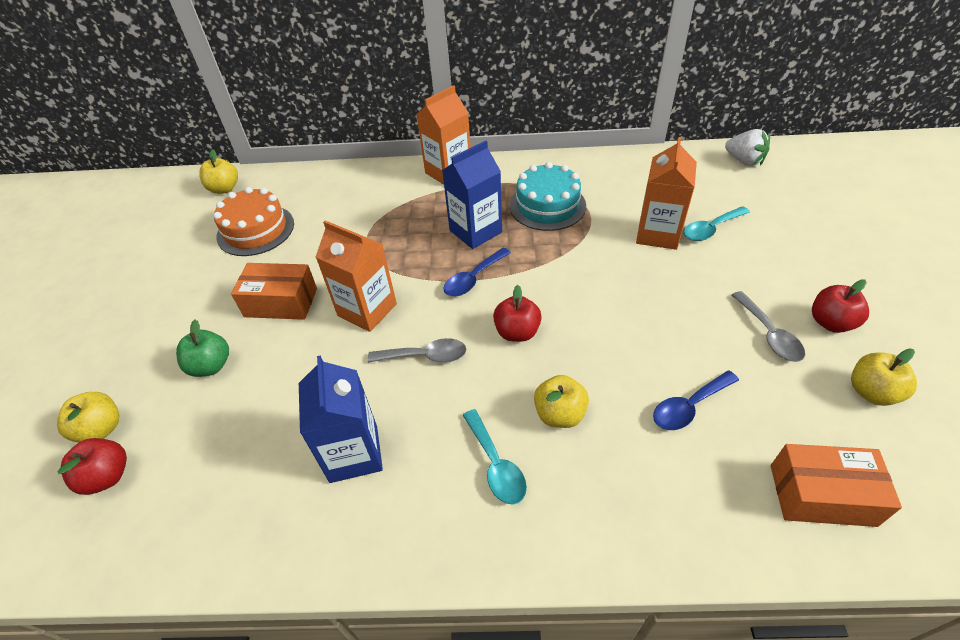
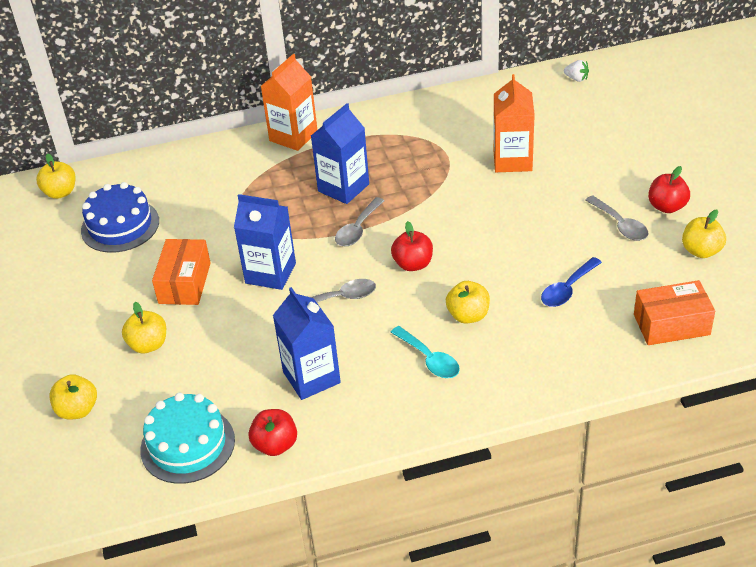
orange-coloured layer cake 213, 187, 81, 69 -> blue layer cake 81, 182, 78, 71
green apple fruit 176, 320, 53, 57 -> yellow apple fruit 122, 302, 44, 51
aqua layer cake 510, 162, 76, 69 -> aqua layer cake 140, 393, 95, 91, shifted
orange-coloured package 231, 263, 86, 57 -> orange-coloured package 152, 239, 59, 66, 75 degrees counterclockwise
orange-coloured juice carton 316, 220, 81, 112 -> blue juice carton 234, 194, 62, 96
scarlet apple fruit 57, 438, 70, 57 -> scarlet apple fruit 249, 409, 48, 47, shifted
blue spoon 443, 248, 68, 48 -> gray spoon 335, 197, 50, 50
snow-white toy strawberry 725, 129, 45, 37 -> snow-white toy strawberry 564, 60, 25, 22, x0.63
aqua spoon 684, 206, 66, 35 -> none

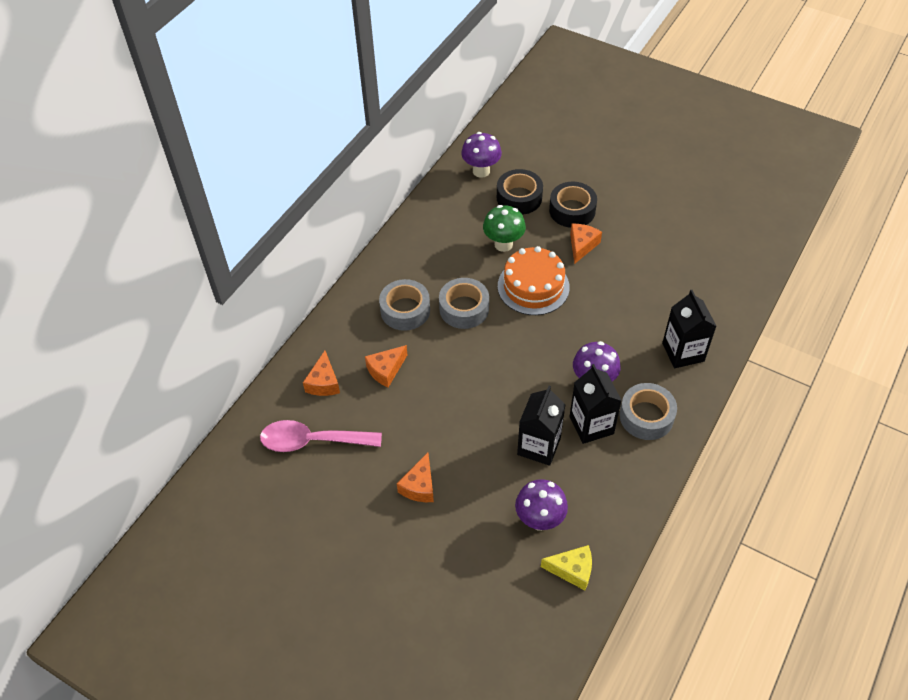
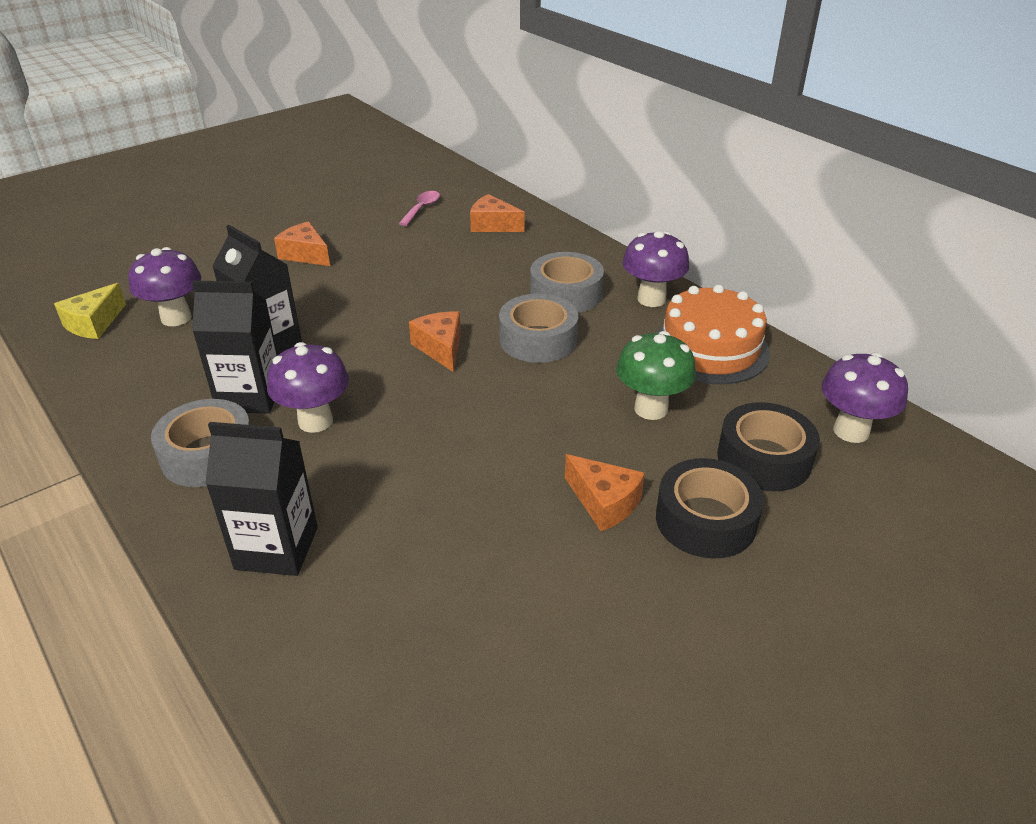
pink spoon 260, 420, 122, 32 -> pink spoon 399, 191, 41, 35, x0.51
orange-coloured piece of cheese 365, 345, 42, 42 -> orange-coloured piece of cheese 409, 311, 52, 61, shifted
none -> violet fungus 622, 231, 67, 76
orange-coloured layer cake 498, 246, 72, 69 -> orange-coloured layer cake 656, 284, 114, 100, shifted

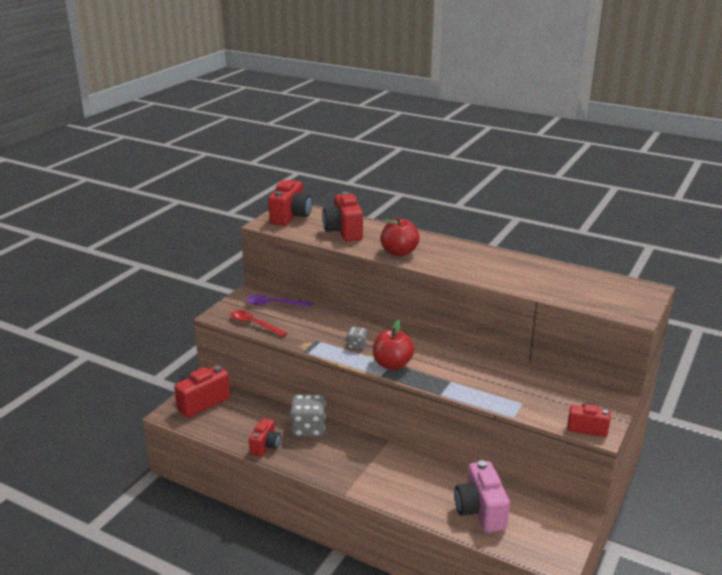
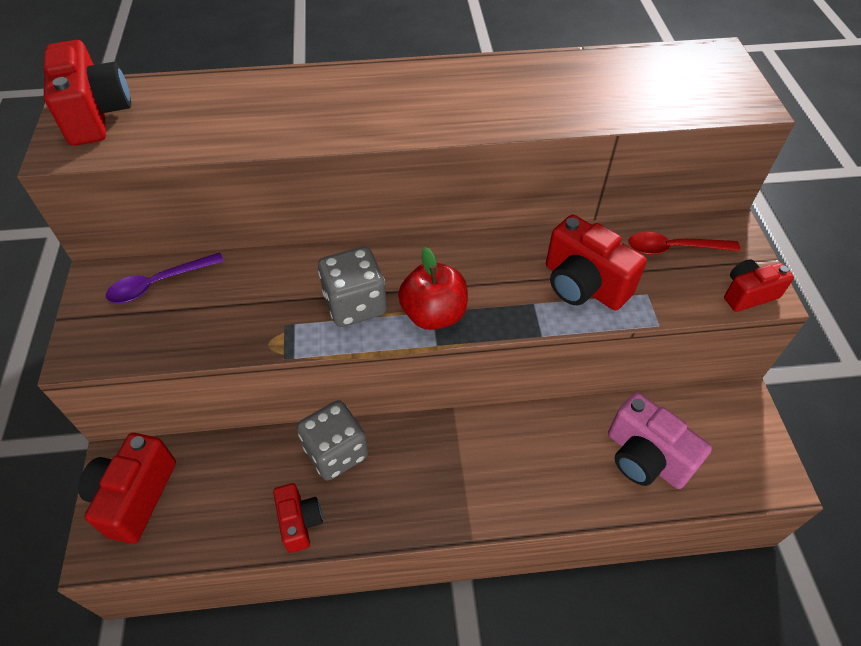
gray game die 347, 327, 20, 23 -> gray game die 318, 247, 69, 80, x1.86
scarlet compact camera 323, 192, 40, 50 -> scarlet compact camera 546, 215, 101, 95, shifted
scarlet spoon 231, 310, 56, 27 -> scarlet spoon 628, 232, 112, 23, shifted
scarlet apple fruit 380, 217, 40, 39 -> none

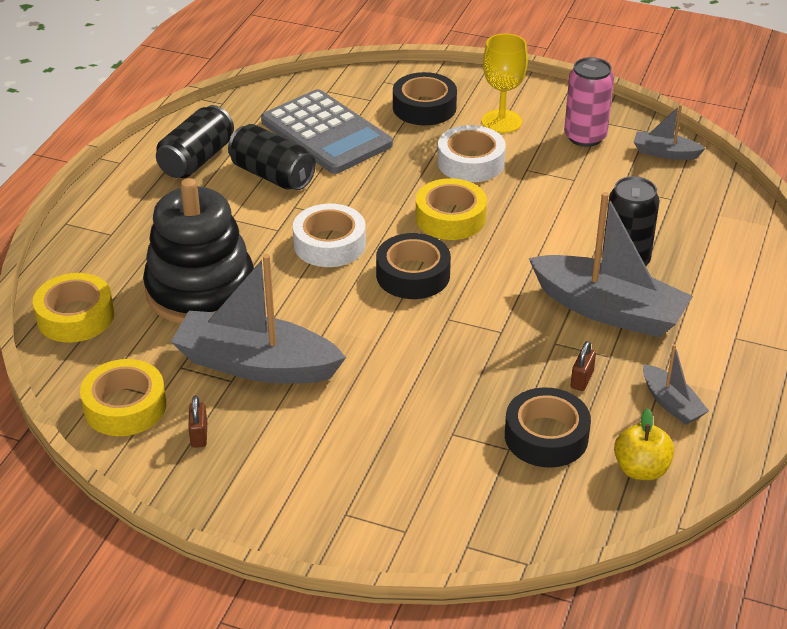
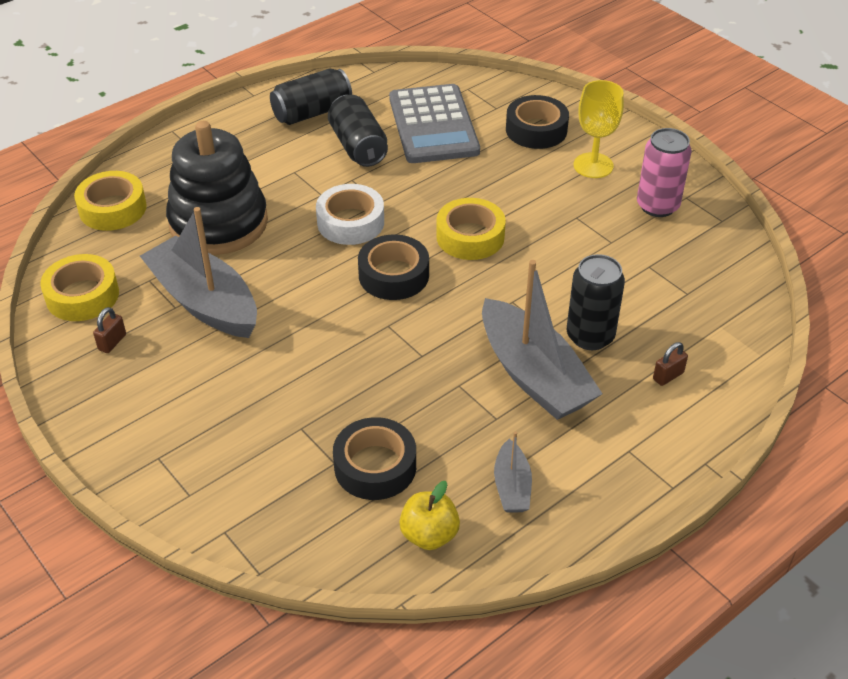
brown lock 571, 341, 25, 50 -> brown lock 653, 342, 35, 44, shifted
snow-white roll of tape 438, 125, 68, 57 -> none
gray sailboat 634, 104, 72, 56 -> none

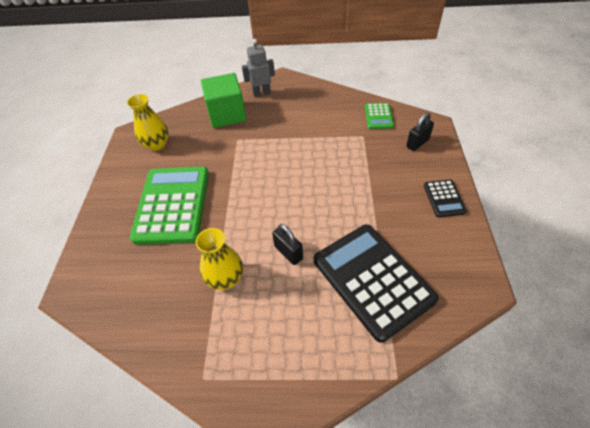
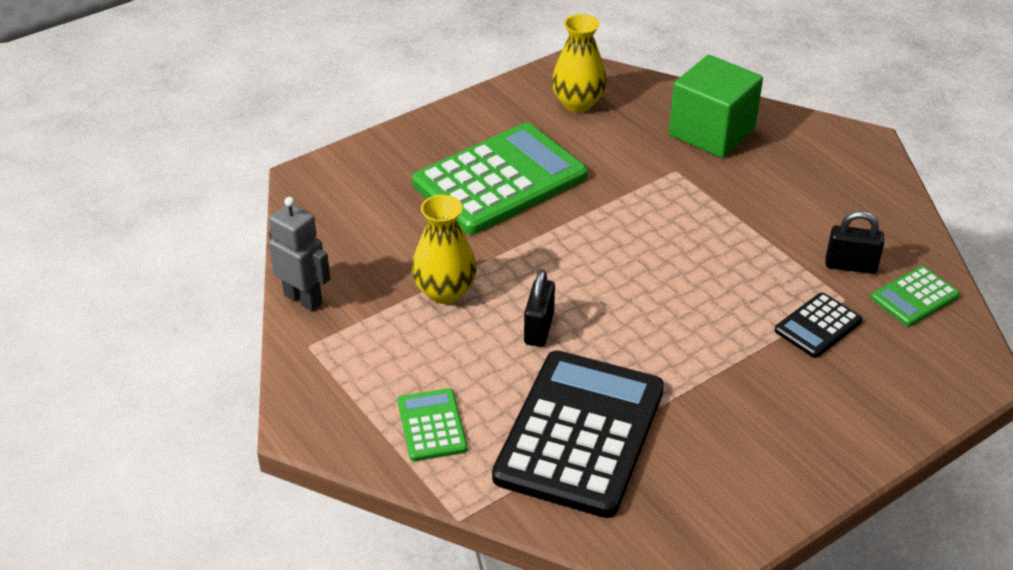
gray robot 242, 39, 33, 58 -> gray robot 269, 197, 61, 114, shifted
none -> green adding machine 398, 388, 70, 73
black adding machine 424, 179, 43, 38 -> black adding machine 775, 292, 87, 66, shifted
black lock 406, 113, 28, 38 -> black lock 826, 211, 58, 63, shifted

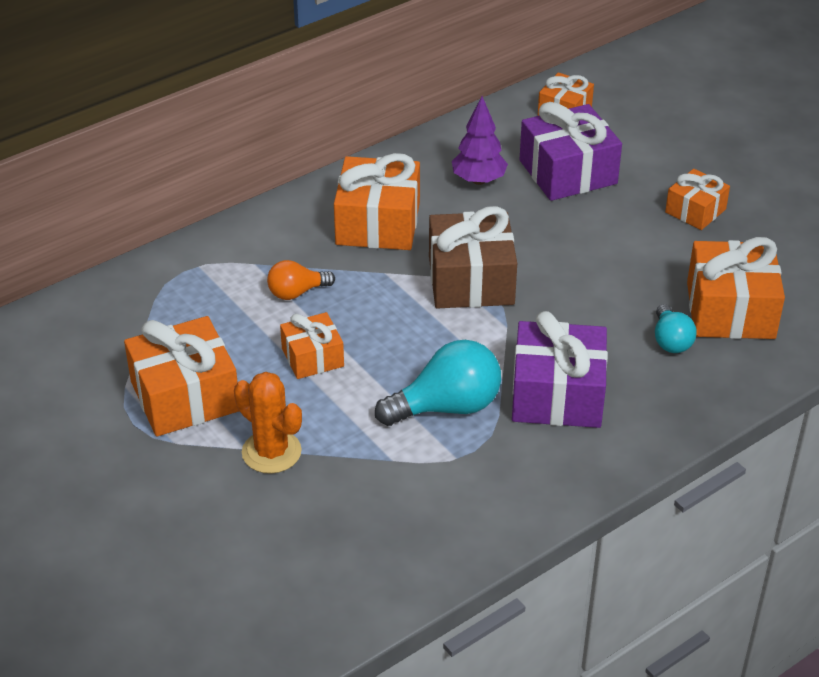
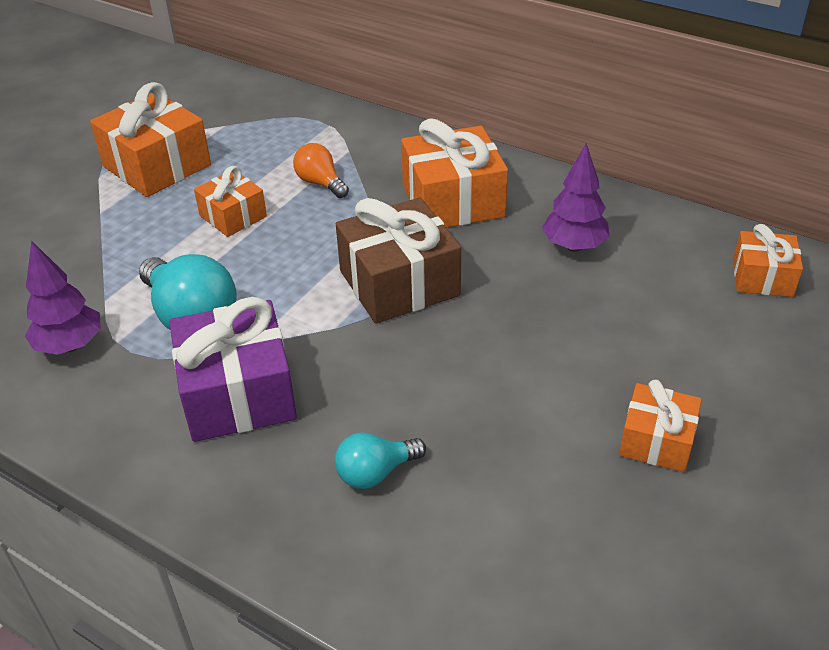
none -> violet tree 25, 241, 76, 114
orange-coloured saguaro cactus 234, 372, 68, 102 -> none
violet present 519, 102, 103, 99 -> none
orange-coloured present 687, 237, 98, 102 -> none

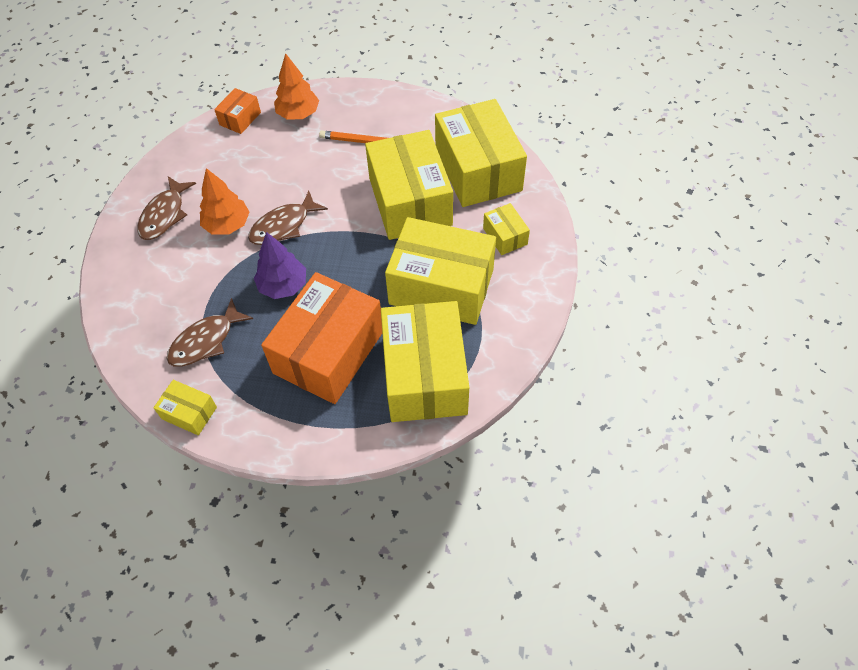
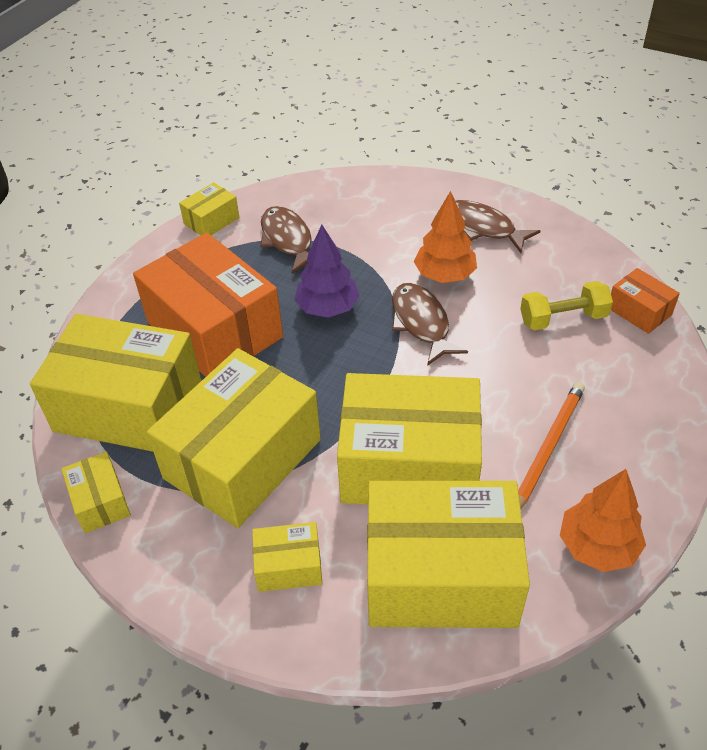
none -> yellow package 61, 452, 70, 81
none -> yellow free weight 520, 281, 93, 49
orange-coloured tree 274, 53, 45, 67 -> orange-coloured tree 560, 469, 86, 103, shifted

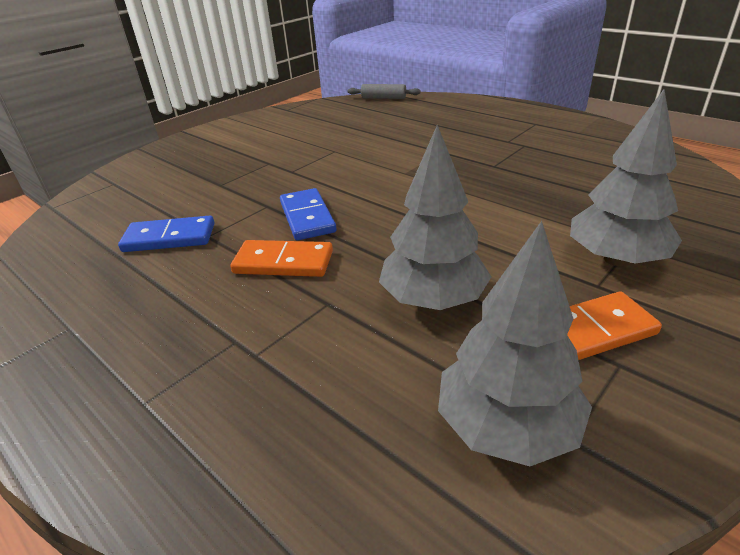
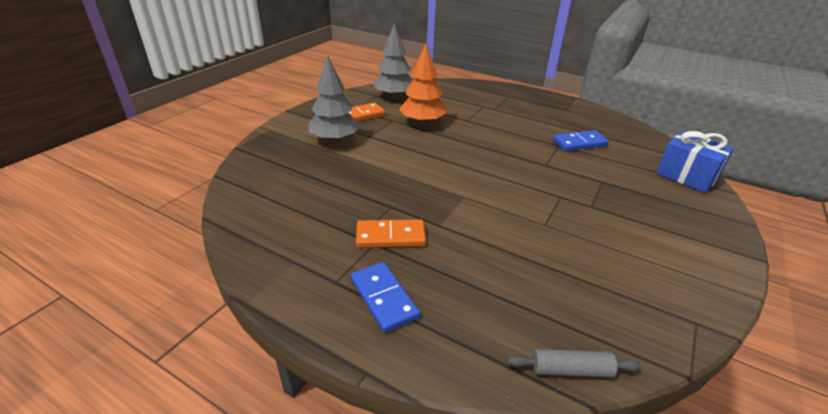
blue domino piece 280, 188, 56, 52 -> blue domino piece 351, 262, 69, 71, shifted
orange-coloured domino piece 230, 240, 103, 37 -> orange-coloured domino piece 356, 219, 70, 29, shifted
gray tree 379, 125, 112, 185 -> orange-coloured tree 399, 43, 47, 82
none -> blue present 656, 131, 78, 62

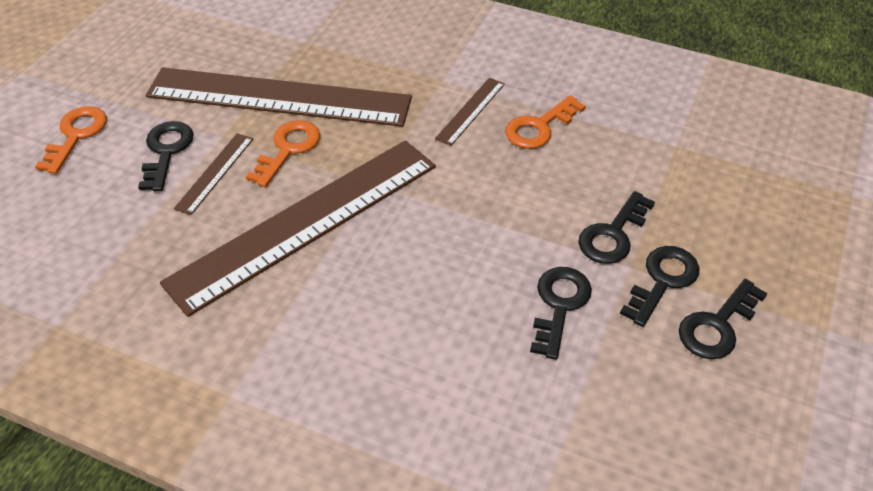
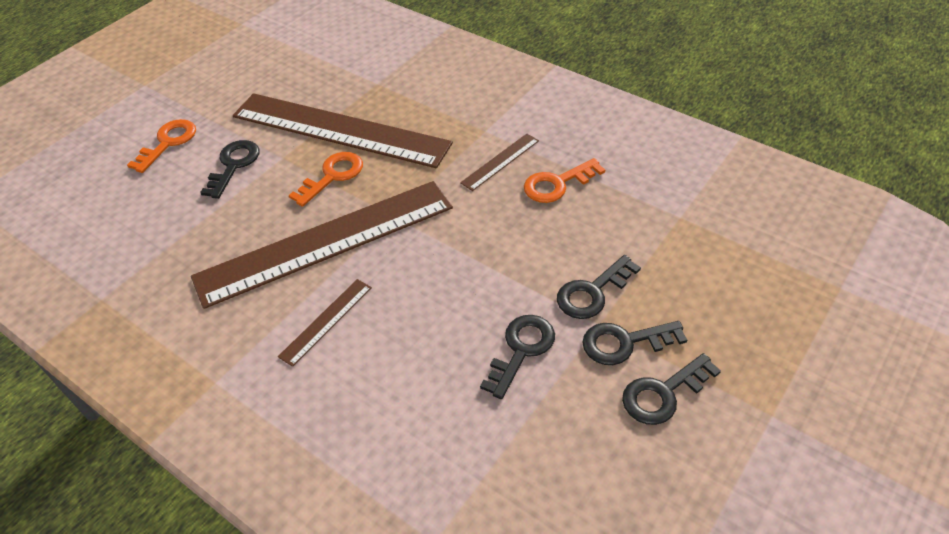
brown measuring stick 174, 133, 79, 82 -> brown measuring stick 278, 279, 94, 88, shifted
black latchkey 620, 246, 79, 81 -> black latchkey 582, 321, 105, 44, 150 degrees counterclockwise

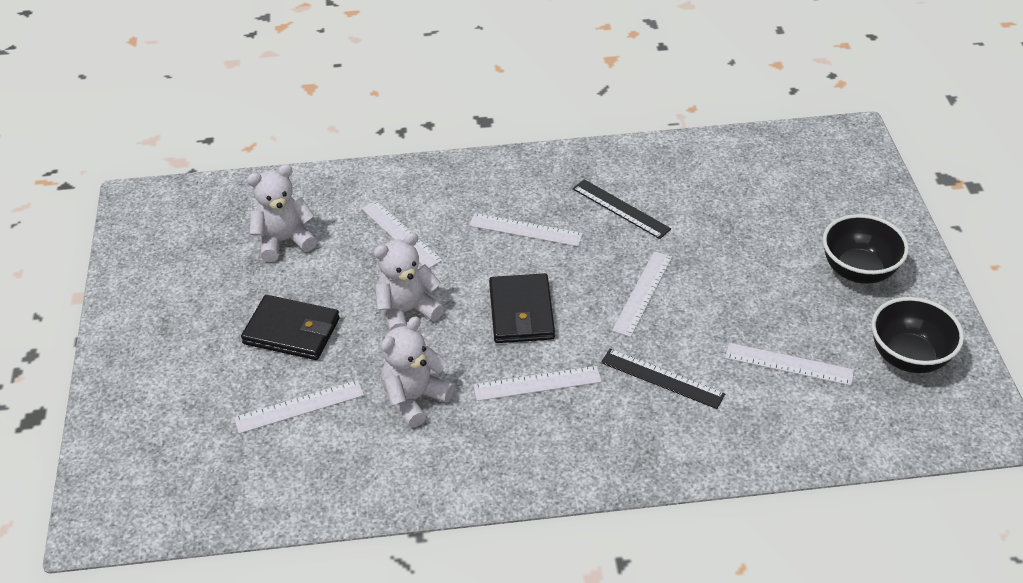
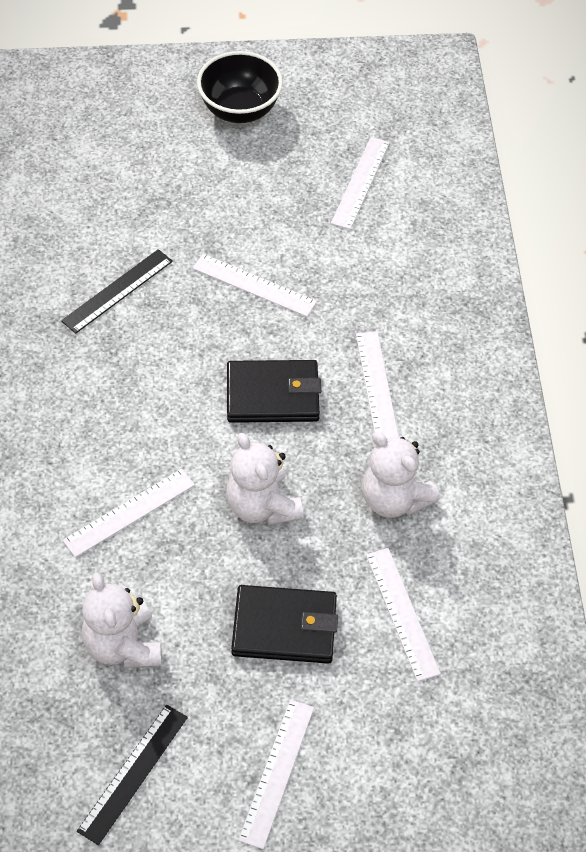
black measuring stick 601, 349, 124, 60 -> black measuring stick 77, 705, 111, 140, shifted
black card wallet 241, 295, 99, 65 -> black card wallet 231, 585, 107, 79, 75 degrees clockwise
snow-white measuring stick 469, 213, 114, 34 -> snow-white measuring stick 238, 699, 76, 150, shifted
black deep dish 871, 297, 93, 76 -> none

